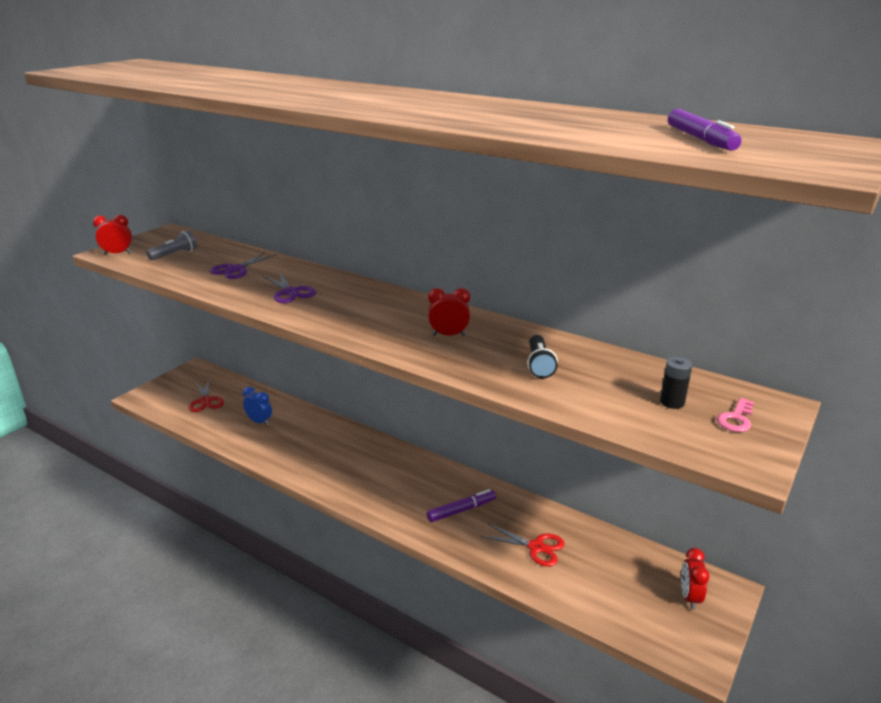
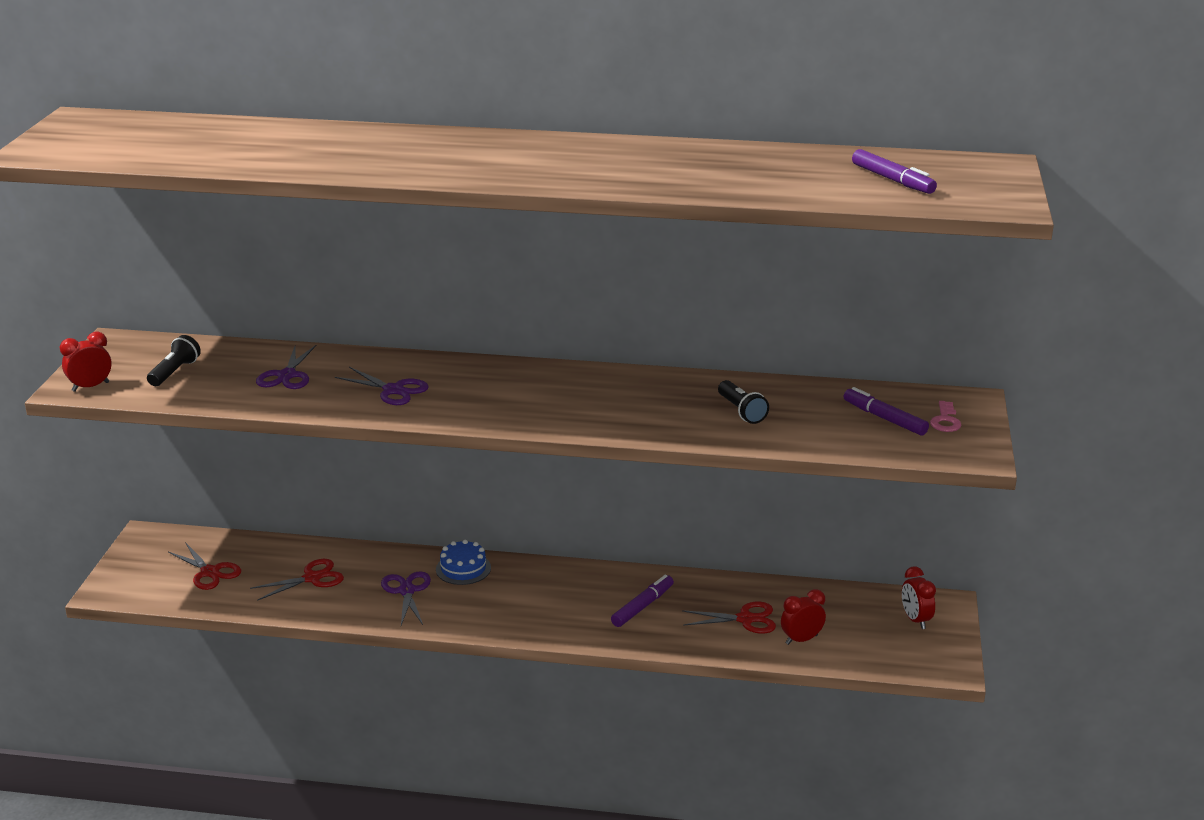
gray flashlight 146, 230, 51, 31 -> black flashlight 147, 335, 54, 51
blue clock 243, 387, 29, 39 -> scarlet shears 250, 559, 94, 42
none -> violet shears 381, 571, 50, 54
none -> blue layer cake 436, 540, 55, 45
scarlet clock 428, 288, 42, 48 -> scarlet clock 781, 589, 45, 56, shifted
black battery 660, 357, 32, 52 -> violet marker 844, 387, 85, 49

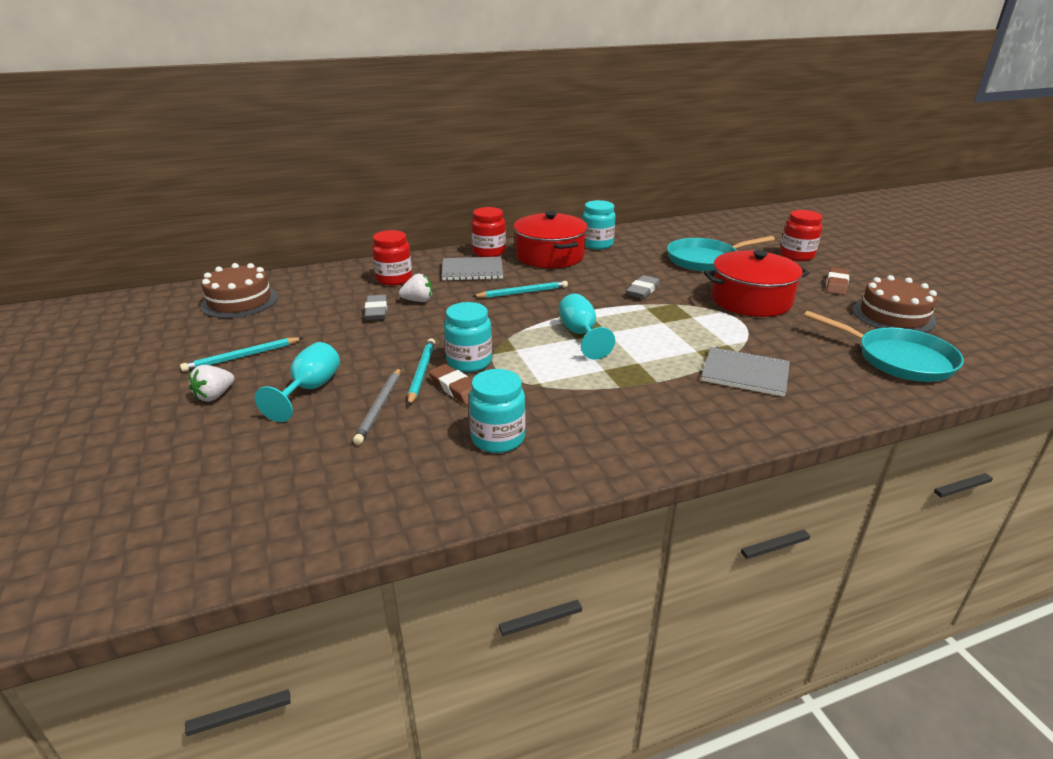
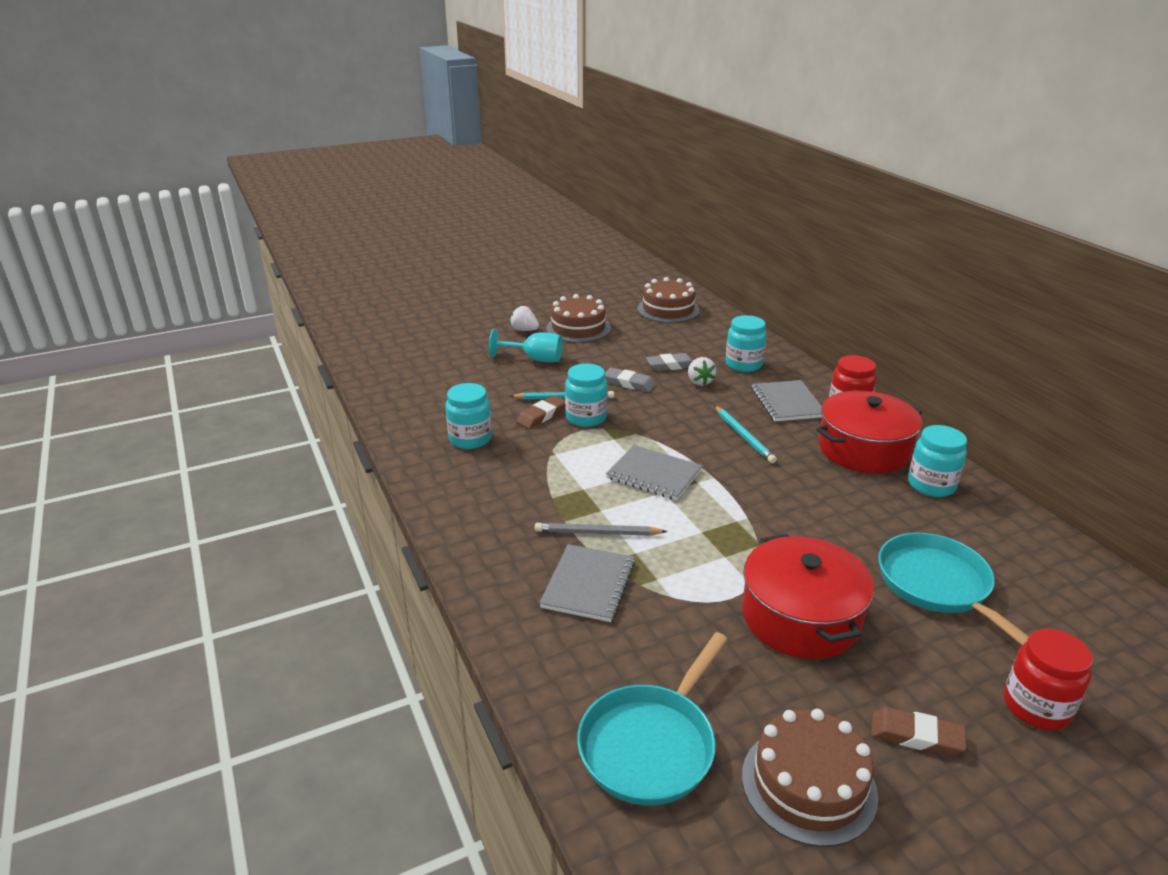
gray lead pencil 353, 368, 48, 77 -> gray lead pencil 535, 523, 133, 13, shifted
aqua lead pencil 180, 337, 123, 35 -> brown layer cake 546, 294, 65, 49
gray pencil eraser 626, 275, 34, 24 -> gray pencil eraser 605, 368, 51, 24, shifted
aqua goblet 558, 294, 57, 66 -> gray notepad 606, 445, 96, 55
scarlet preserve jar 372, 230, 40, 56 -> aqua preserve jar 725, 315, 42, 57

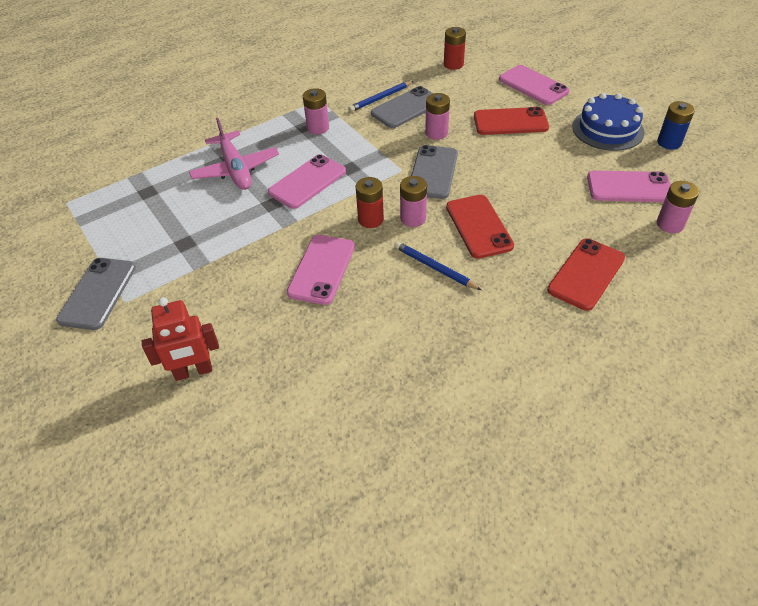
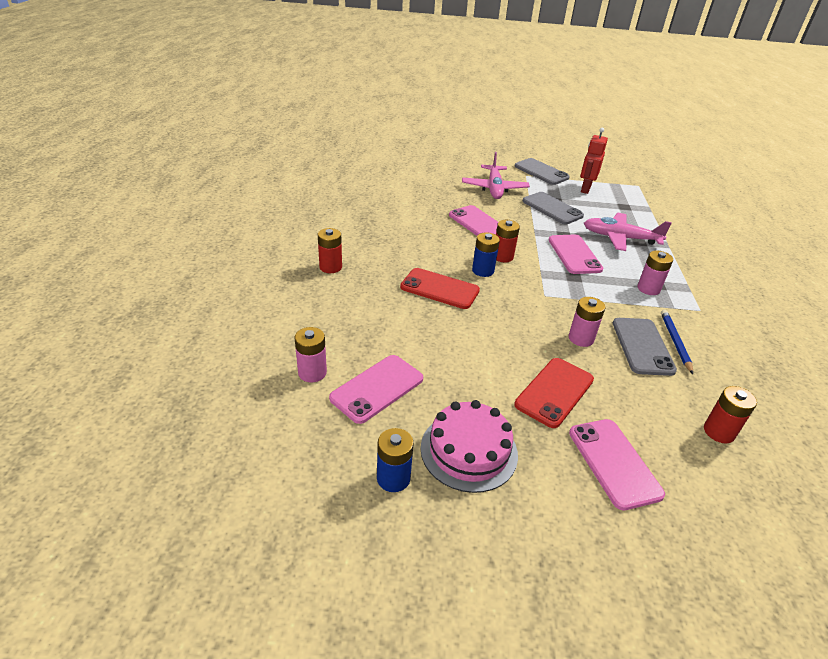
none -> scarlet battery 318, 228, 24, 45
blue layer cake 573, 93, 72, 58 -> pink layer cake 421, 400, 97, 93
none -> pink aeroplane 462, 152, 68, 47
pink battery 400, 176, 27, 51 -> blue battery 472, 232, 28, 45
gray smartphone 411, 145, 47, 54 -> gray smartphone 523, 192, 61, 32, shifted
pink smartphone 499, 65, 71, 40 -> pink smartphone 569, 419, 96, 91, 75 degrees clockwise
scarlet robot 142, 297, 77, 84 -> scarlet robot 580, 128, 28, 66, shifted
blue lead pencil 394, 241, 88, 49 -> none
scarlet smartphone 547, 239, 78, 72 -> none

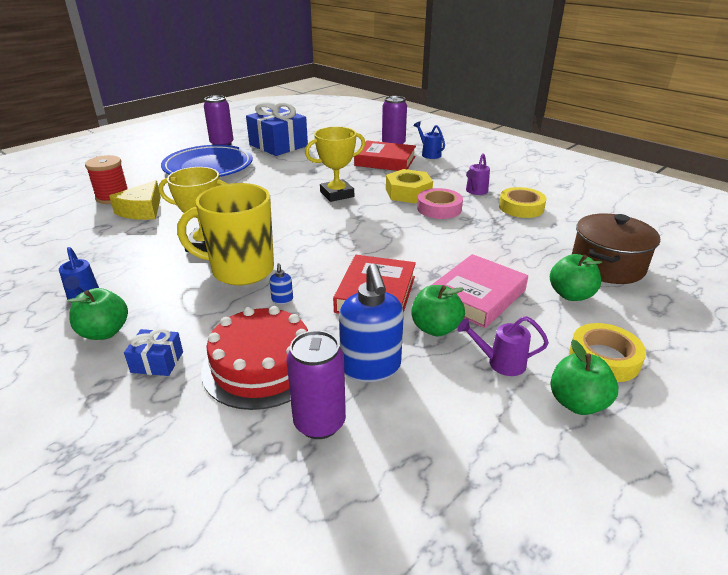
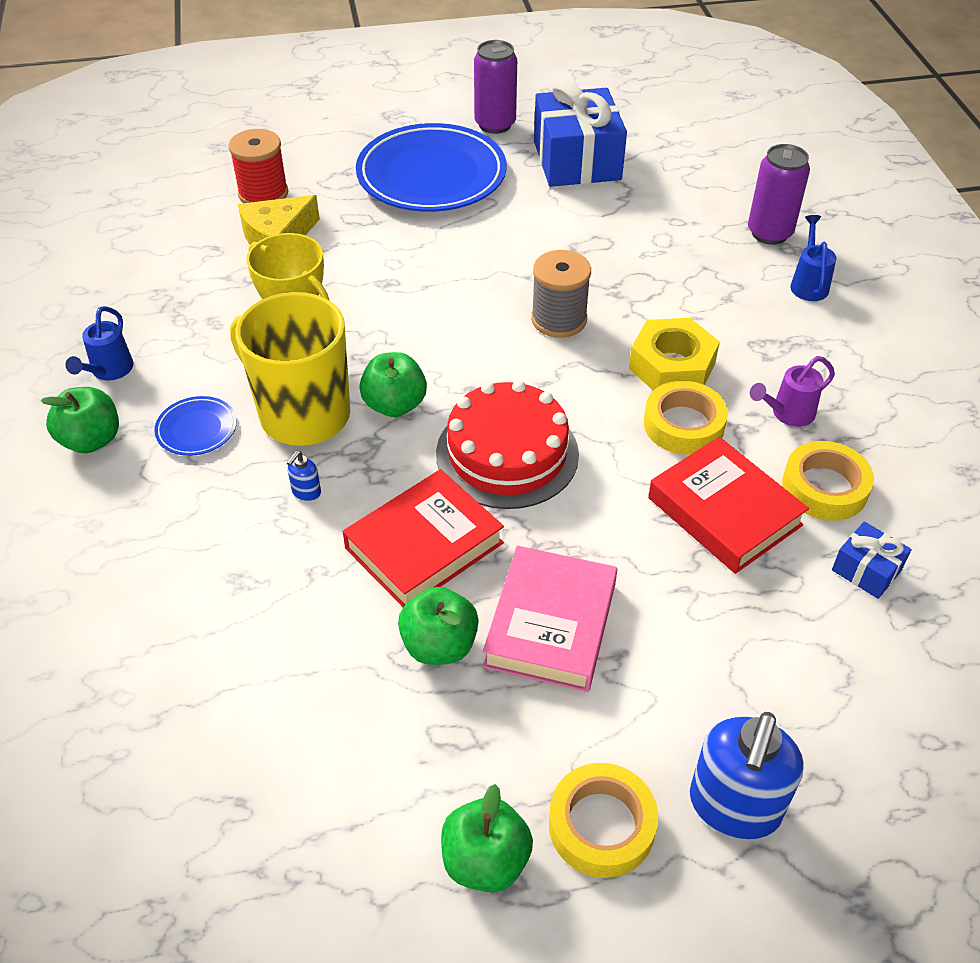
none -> blue flat dish 154, 396, 83, 60
green apple fruit 550, 254, 52, 47 -> green apple fruit 359, 352, 68, 65, shifted
scarlet layer cake 201, 306, 107, 104 -> scarlet layer cake 436, 380, 143, 129, shifted
pink hardcover 432, 254, 96, 74 -> pink hardcover 483, 546, 134, 146, 60 degrees counterclockwise
yellow award cup 305, 127, 60, 75 -> gray reel of thread 531, 250, 60, 88
pink roll of tape 417, 188, 46, 31 -> yellow roll of tape 644, 381, 84, 74
scarlet hardcover 354, 140, 62, 31 -> scarlet hardcover 648, 437, 161, 137, shifted
blue soap pump 339, 264, 65, 118 -> blue soap pump 690, 712, 114, 128, shifted
blue present 124, 328, 59, 48 -> blue present 832, 521, 80, 78, shifted
violet tin 286, 330, 60, 109 -> none
violet sprinkling can 457, 316, 92, 60 -> none
brown cooking pot 572, 213, 88, 71 -> none

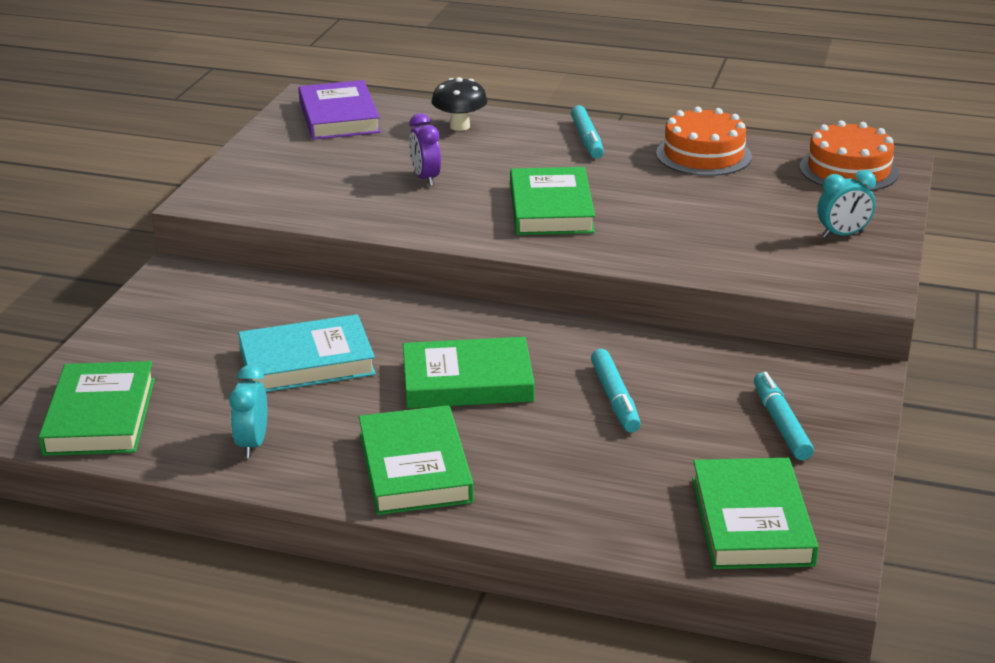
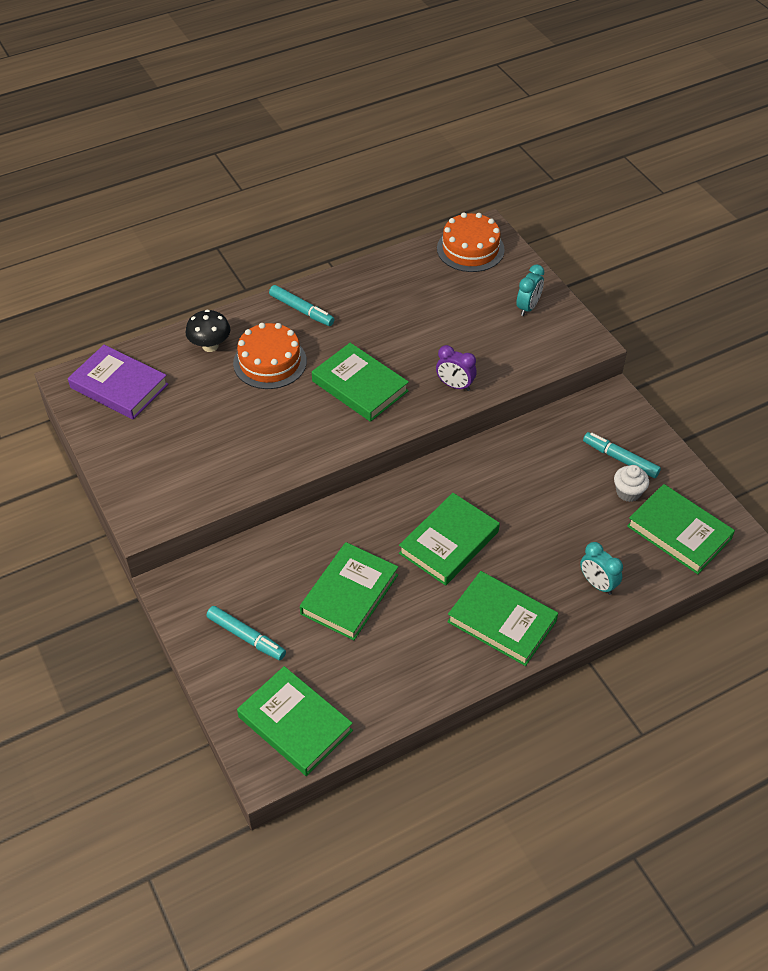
aqua marker 591, 349, 50, 83 -> aqua marker 206, 606, 80, 54, shifted
orange-coloured layer cake 656, 107, 96, 69 -> orange-coloured layer cake 233, 323, 74, 66, shifted
aqua hardcover 238, 314, 138, 78 -> green hardcover 300, 542, 98, 99
violet clock 409, 113, 32, 73 -> violet clock 436, 345, 41, 46, shifted
aqua clock 229, 365, 38, 93 -> aqua clock 580, 542, 43, 53, shifted
none -> snow-white cupcake 614, 465, 35, 37

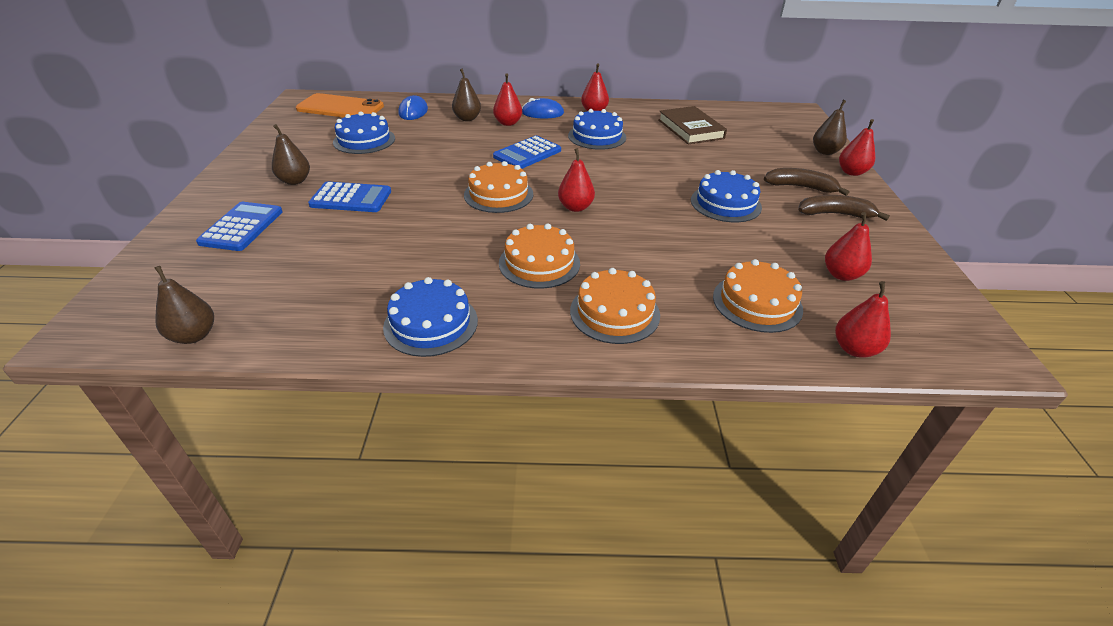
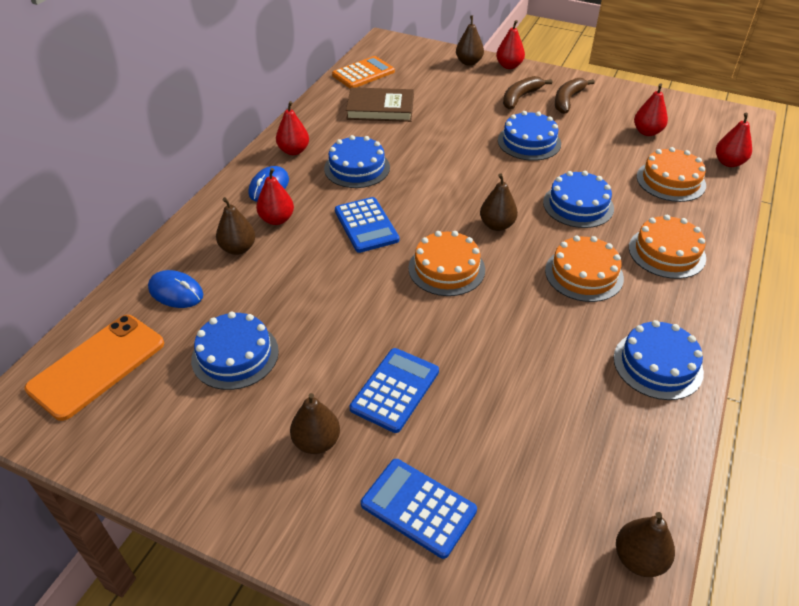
none -> orange-coloured adding machine 332, 56, 63, 32
scarlet pear 558, 148, 37, 64 -> brown pear 480, 174, 38, 57
none -> blue layer cake 543, 171, 71, 57

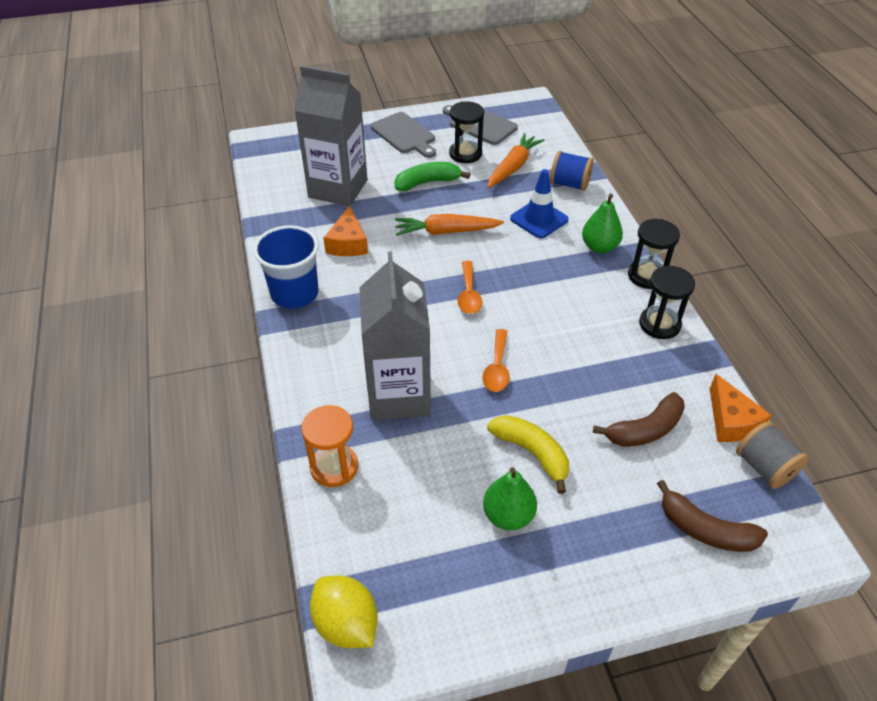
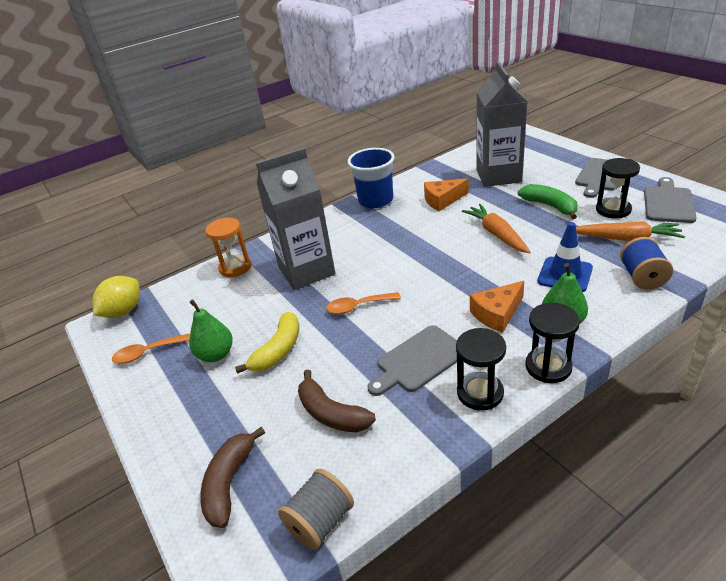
orange-coloured spoon 458, 261, 25, 53 -> orange-coloured spoon 112, 333, 78, 31, shifted
none -> gray bread board 368, 325, 89, 71
orange-coloured piece of cheese 710, 374, 62, 68 -> orange-coloured piece of cheese 470, 281, 54, 52, shifted

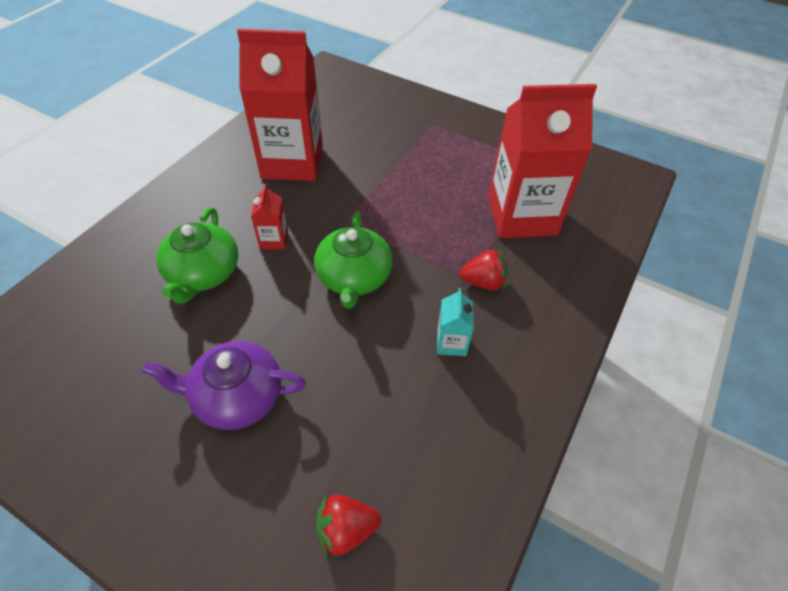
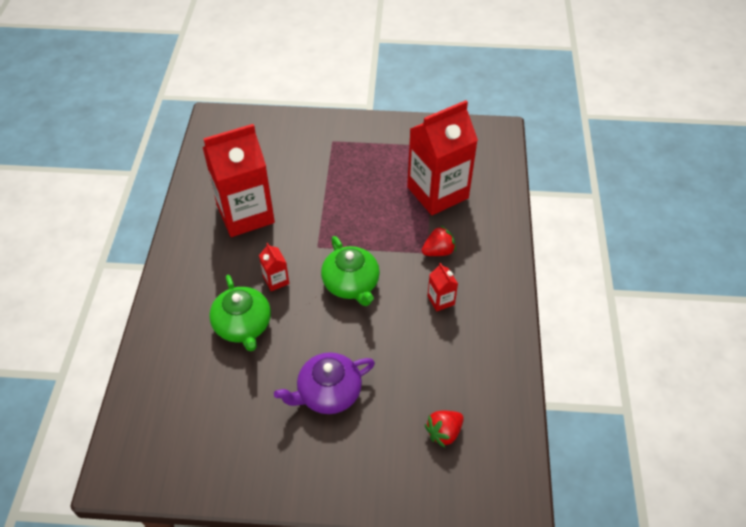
aqua juice carton 437, 288, 37, 68 -> scarlet juice carton 428, 263, 30, 49

